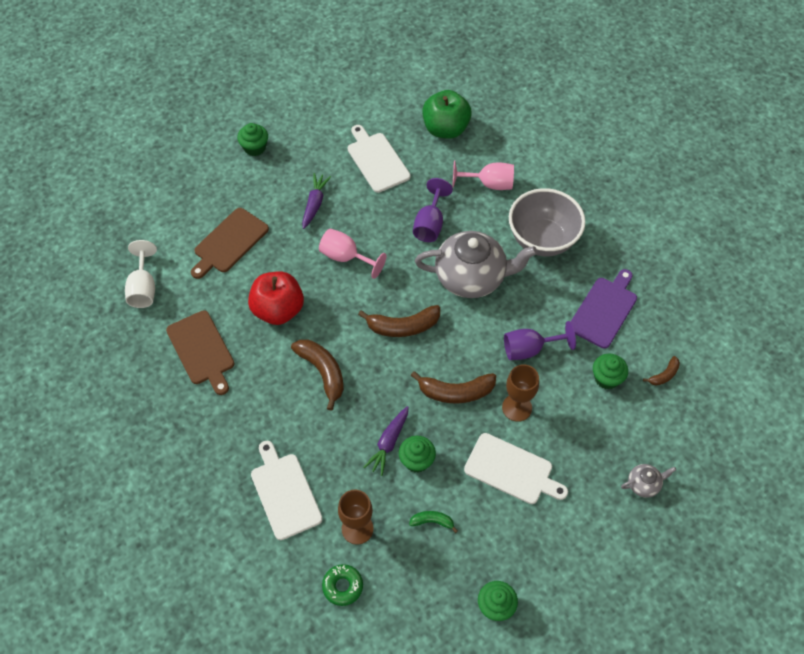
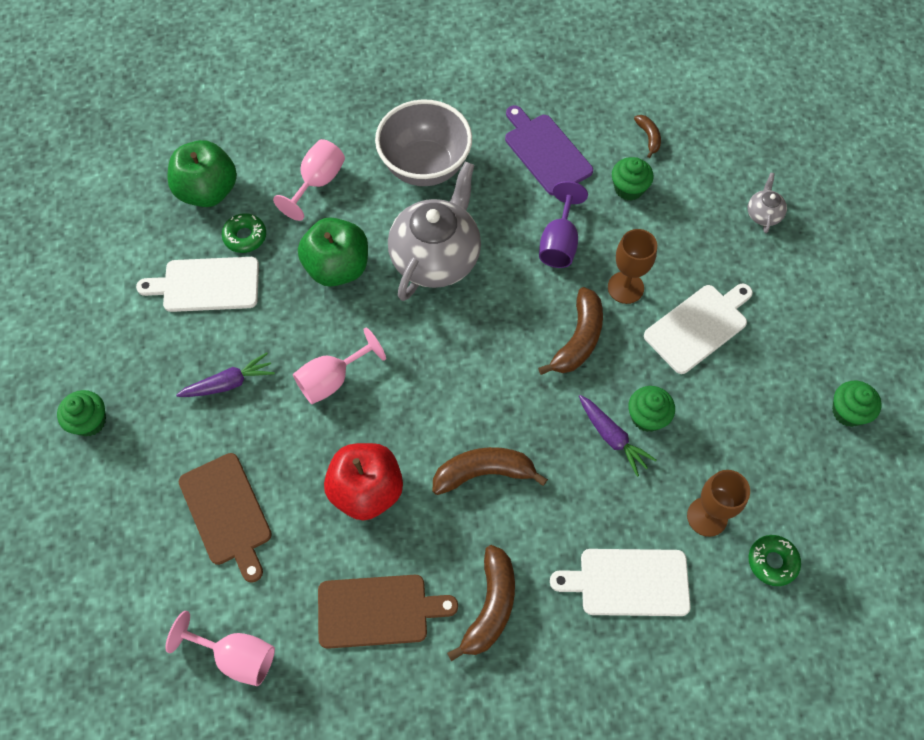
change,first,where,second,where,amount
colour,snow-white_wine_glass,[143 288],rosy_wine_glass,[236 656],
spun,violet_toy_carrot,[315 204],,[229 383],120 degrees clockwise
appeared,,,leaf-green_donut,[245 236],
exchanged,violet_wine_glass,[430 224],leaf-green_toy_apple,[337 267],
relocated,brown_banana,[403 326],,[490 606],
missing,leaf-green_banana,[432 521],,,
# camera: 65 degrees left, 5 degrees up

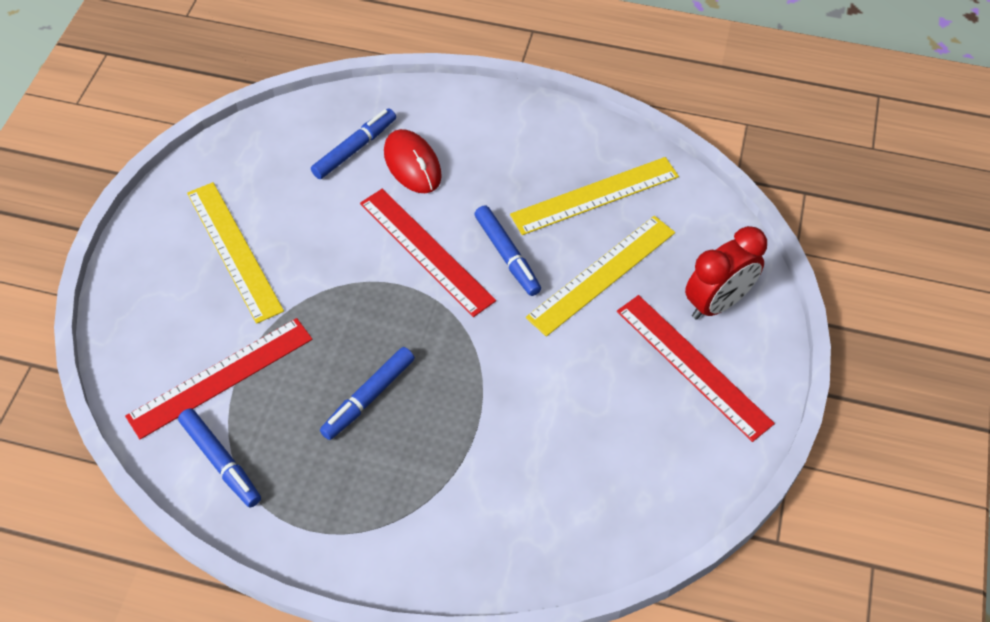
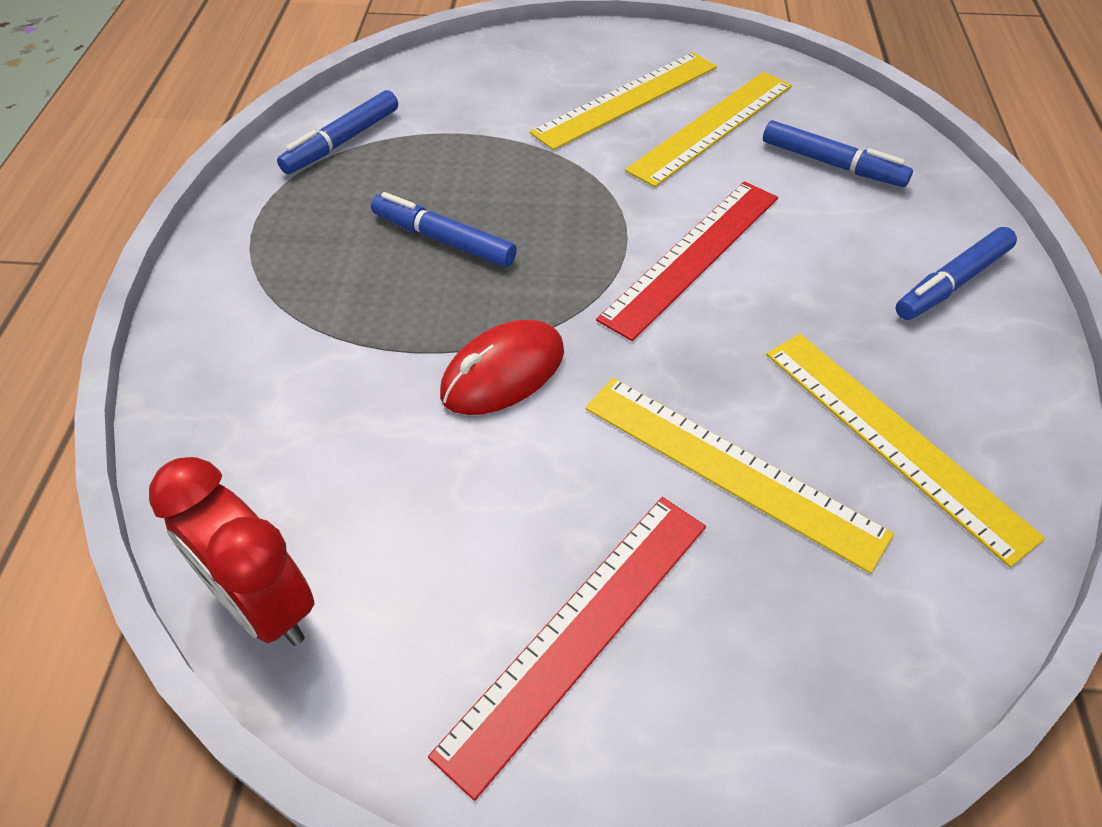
change,first,where,second,where,amount
relocated,red_bedside_clock,[717 303],,[264 604],
relocated,red_computer_mouse,[412 164],,[503 373],
appeared,,,golden_straightedge,[712 127],
relocated,blue_marker,[507 255],,[951 283],
missing,red_straightedge,[221 377],,,
# camera: 80 degrees right, 5 degrees down

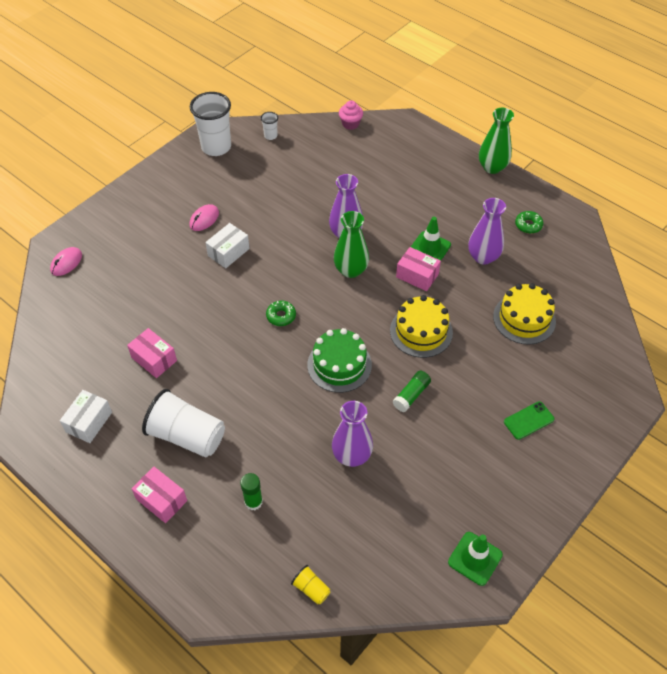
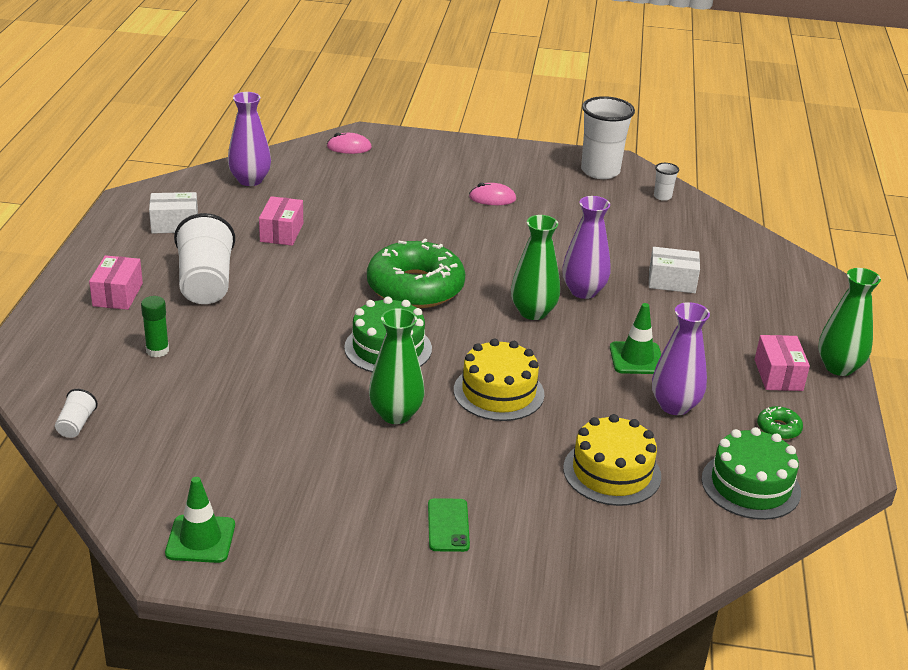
change,first,where,second,where,amount
colour,golden_tumbler,[311 589],snow-white_tumbler,[76 425],
relocated,violet_flower_vase,[352 455],,[250 180],
size,leaf-green_donut,[281 316],,[415 287],x2.49
exchanged,leaf-green_glue,[411 395],leaf-green_flower_vase,[395 414],
spun,leaf-green_phone,[528 420],,[448 525],60 degrees clockwise
relocated,snow-white_parcel,[228 252],,[672 281],
appeared,,,leaf-green_cake,[750 485],
relocated,rosy_parcel,[417 275],,[778 375],
missing,rosy_fairy_cake,[350 124],,,
# camera: 55 degrees right, 20 degrees down

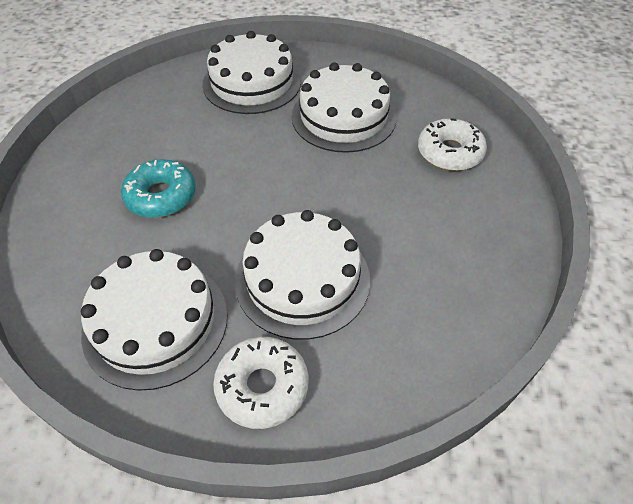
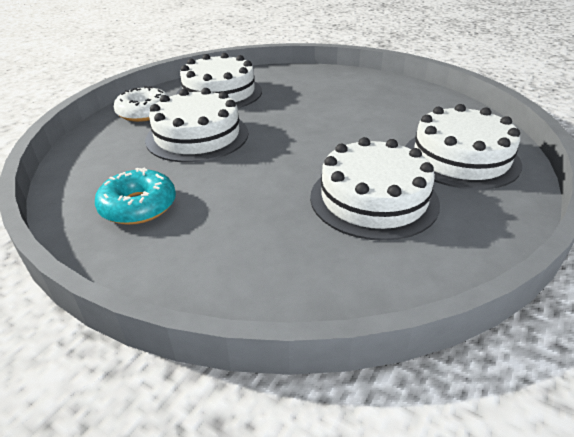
change,first,where,second,where,amount
relocated,teal_donut,[161 196],,[138 206],
missing,snow-white_donut,[449 153],,,
# camera: 115 degrees right, 15 degrees down

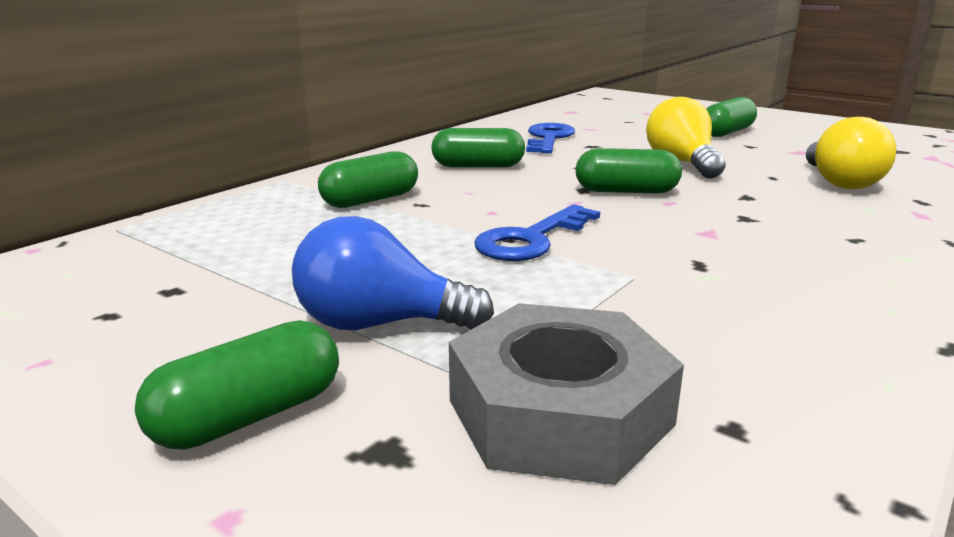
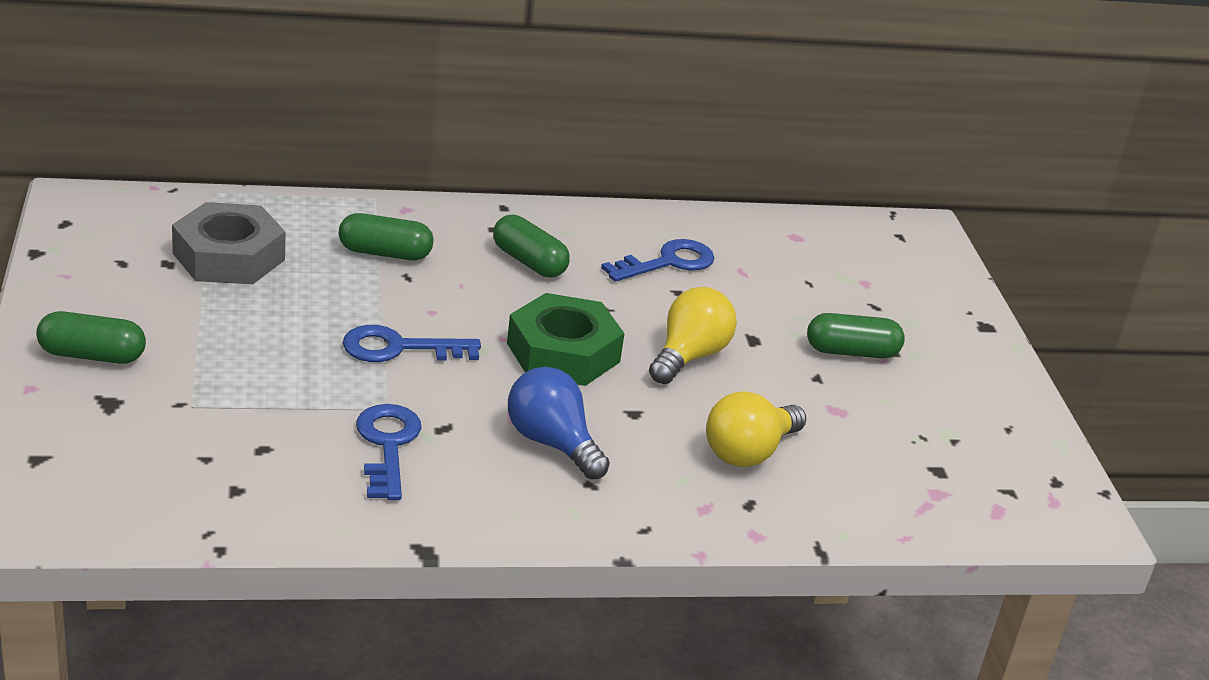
change,first,where,second,where,amount
relocated,grey_hexagon_nut,[560 412],,[229 257],
appeared,,,blue_door_key,[387 445],
exchanged,leaf-green_capsule,[626 191],leaf-green_hexagon_nut,[563 352],
relocated,blue_light_bulb,[379 324],,[552 443],
# camera: 40 degrees right, 10 degrees up

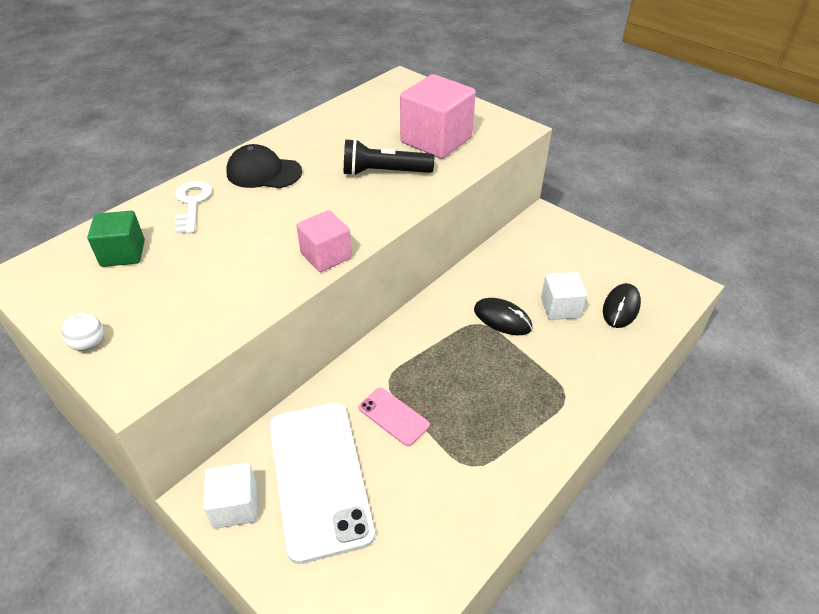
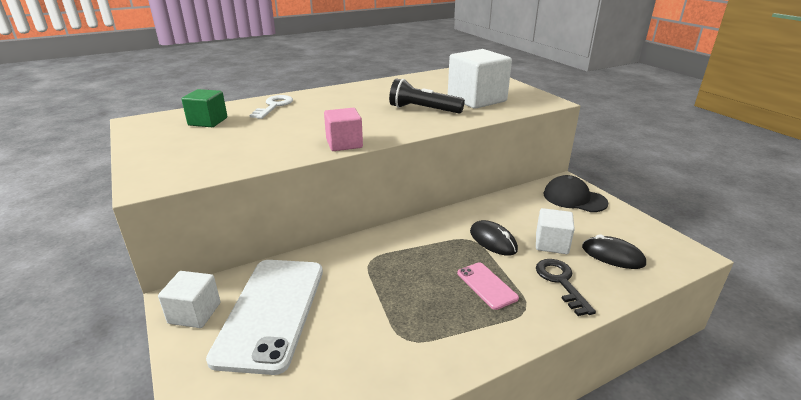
change,first,where,second,where,amount
colour,rosy_cube,[436 140],snow-white_cube,[476 99],
relocated,rosy_phone,[393 416],,[486 285],
appeared,,,black_door_key,[561 282],
relocated,black_peaked_cap,[264 172],,[574 198],
spun,black_computer_mouse,[621 308],,[612 256],75 degrees clockwise
missing,snow-white_play_ball,[89 344],,,
# camera: 20 degrees right, 15 degrees down

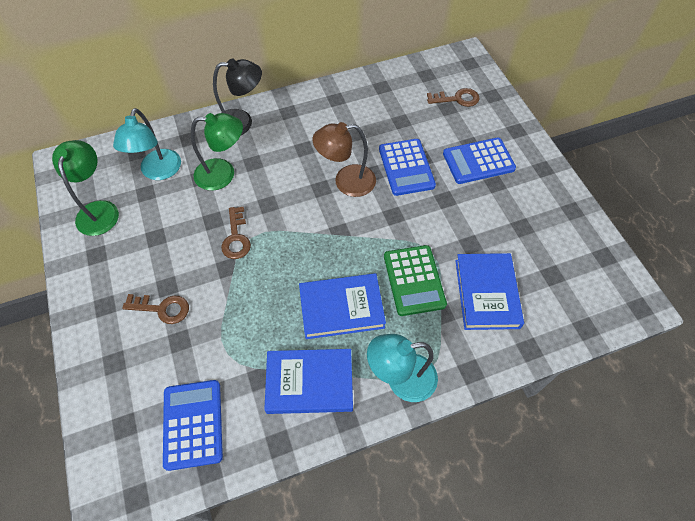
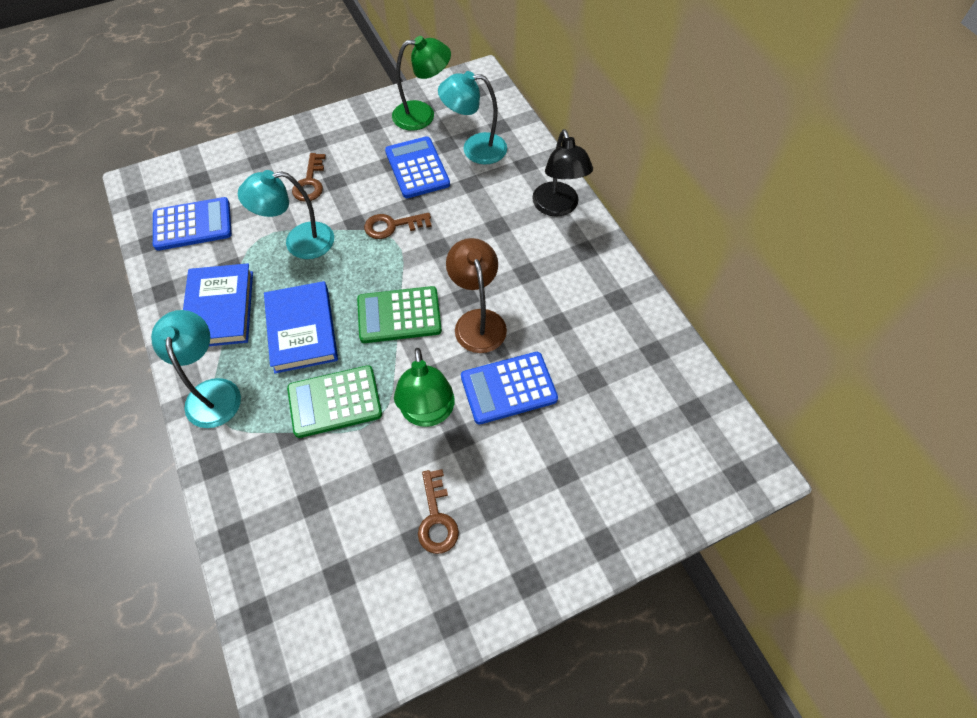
change,first,where,second,where,amount
appeared,,,teal_lamp,[299 242],
appeared,,,leaf-green_calculator,[399 315],
relocated,blue_calculator,[478 161],,[417 168],
relocated,leaf-green_lamp,[223 174],,[428 413],
relocated,brown_door_key,[457 99],,[436 518],
missing,blue_book,[487 293],,,
# camera: 85 degrees right, 0 degrees up

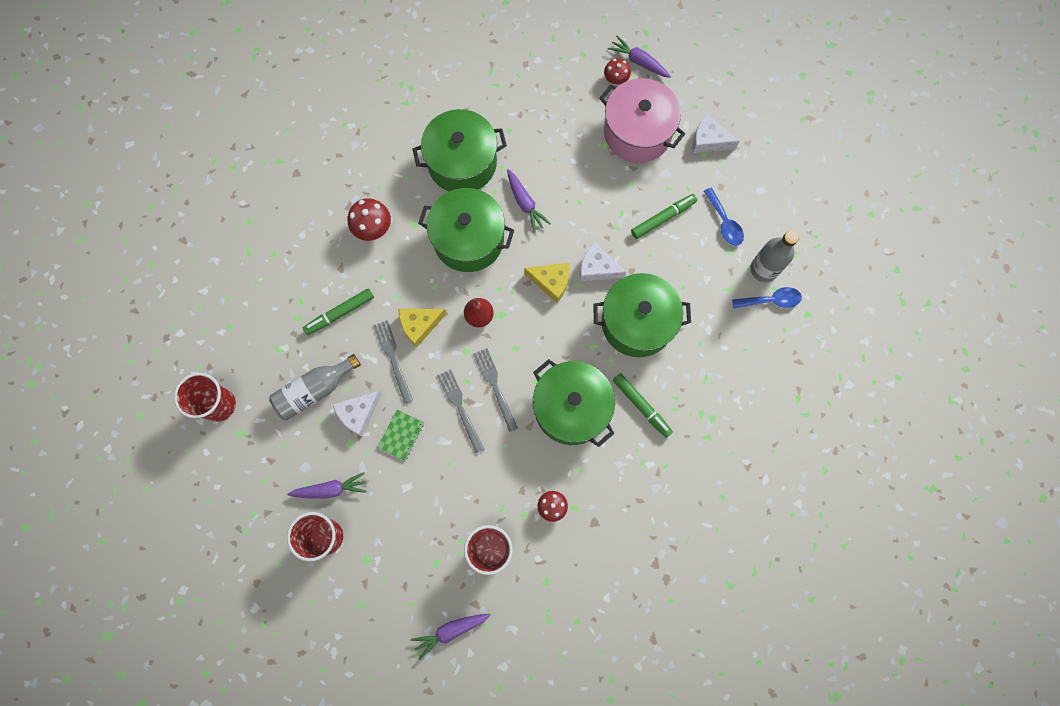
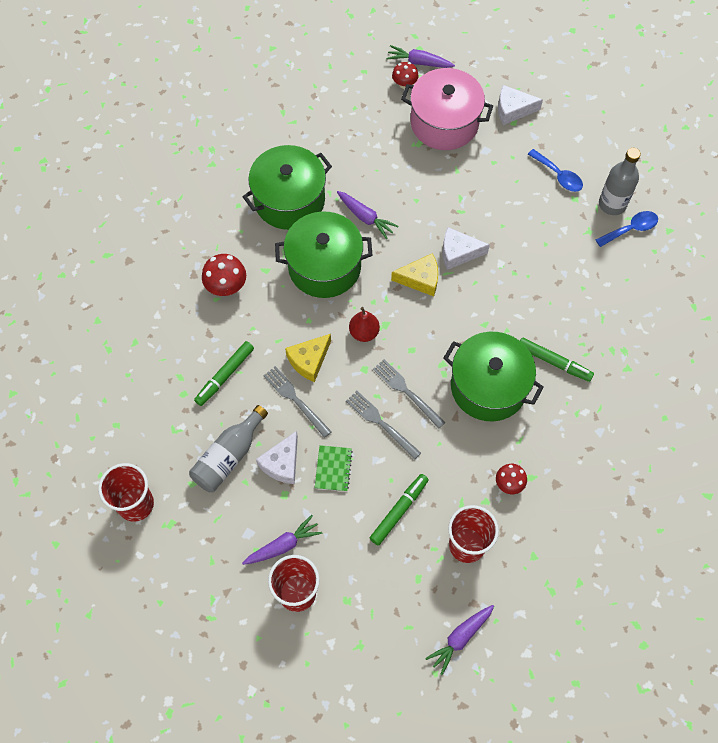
change,first,where,second,where,amount
relocated,leaf-green_marker,[663 218],,[399 511],
missing,leaf-green_stockpot,[637 322],,,
# camera: 20 degrees left, 10 degrees down

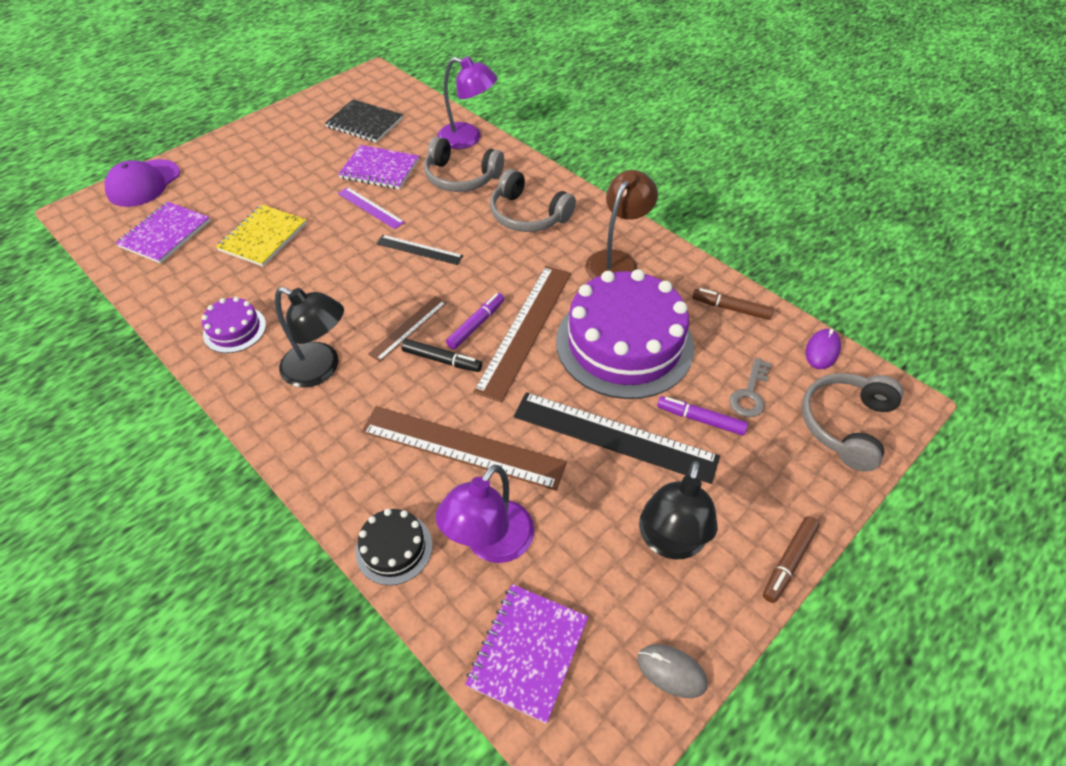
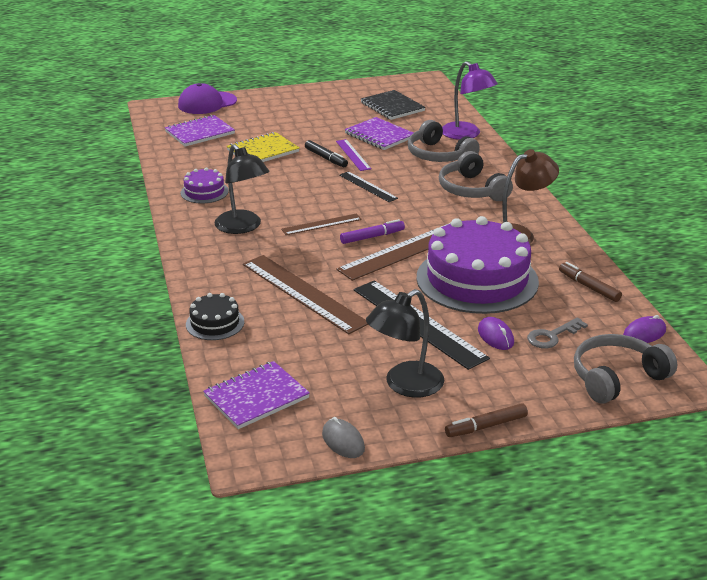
change,first,where,second,where,amount
relocated,black_marker,[442 360],,[326 158],
exchanged,violet_marker,[700 419],violet_computer_mouse,[495 336],
missing,violet_lamp,[491 544],,,
# camera: 30 degrees right, 20 degrees down

